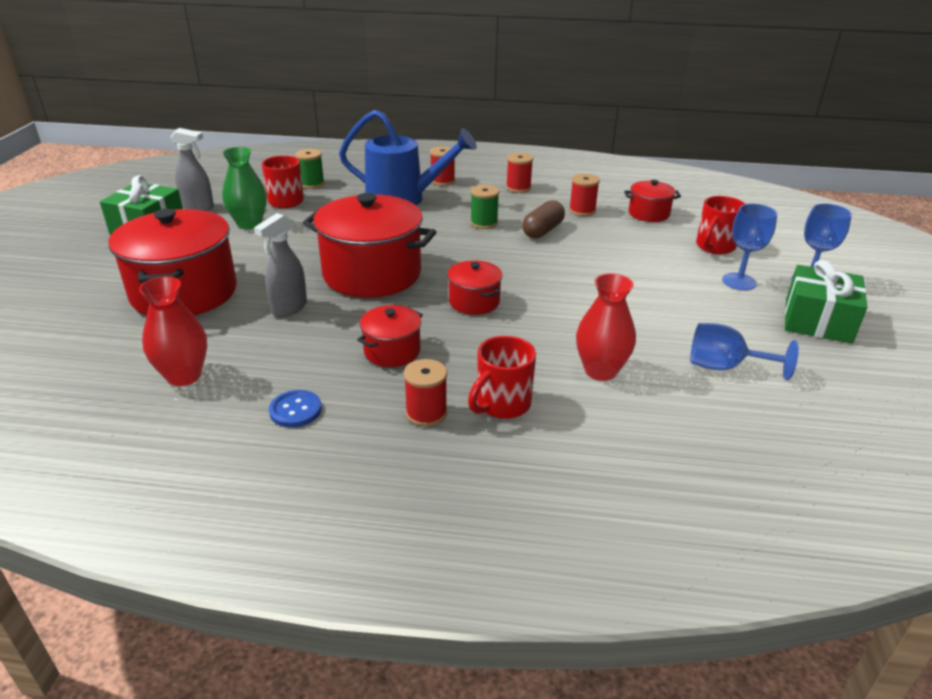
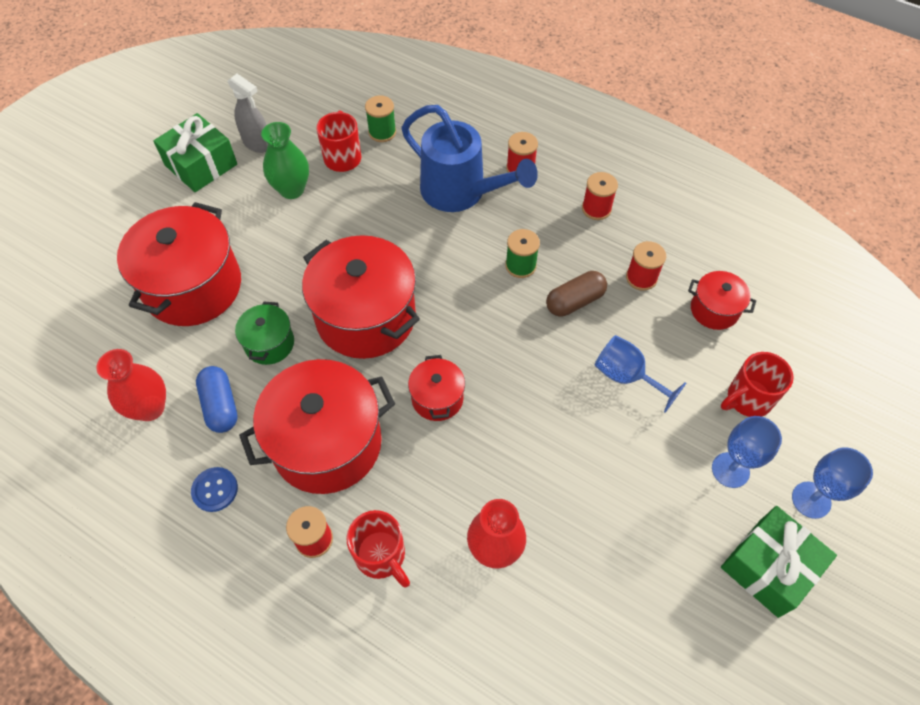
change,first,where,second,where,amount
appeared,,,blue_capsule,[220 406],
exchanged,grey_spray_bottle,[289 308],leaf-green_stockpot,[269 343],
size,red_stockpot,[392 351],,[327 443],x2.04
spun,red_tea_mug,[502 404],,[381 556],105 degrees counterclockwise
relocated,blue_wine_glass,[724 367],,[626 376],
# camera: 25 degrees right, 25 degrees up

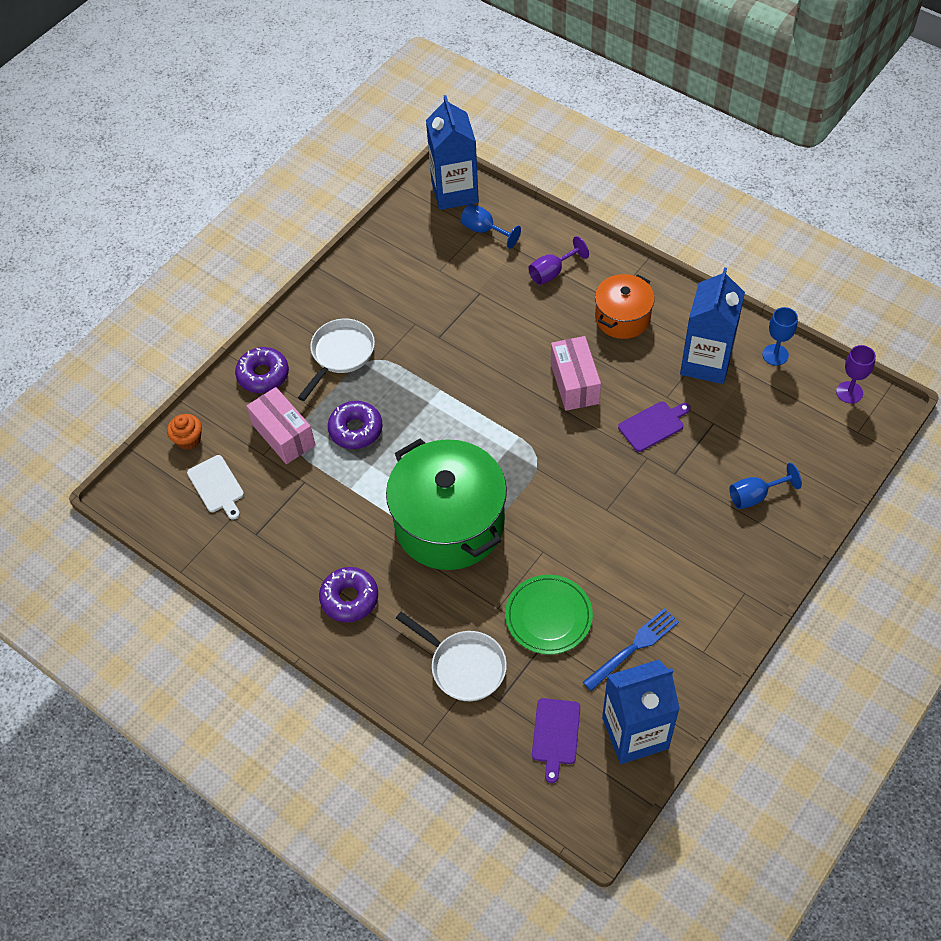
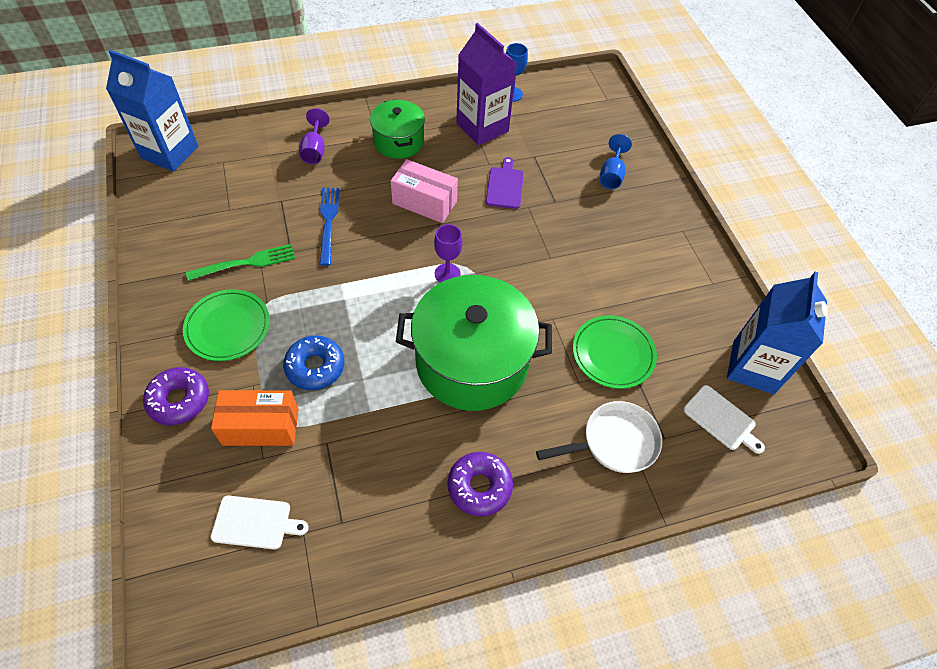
change,first,where,second,where,amount
exchanged,snow-white_pan,[340 354],leaf-green_dinner_plate,[228 327],
appeared,,,leaf-green_dinner_fork,[246 263],
colour,rosy_parcel,[283 435],orange_parcel,[261 426],
colour,violet_donut,[356 429],blue_donut,[315 367],
relocated,blue_dinner_fork,[634 647],,[328 221],
colour,orange_stockpot,[622 318],leaf-green_stockpot,[398 141],
relocated,violet_wine_glass,[849 392],,[447 274],
colour,blue_milk_carton,[706 362],violet_milk_carton,[482 127],
colour,violet_chopping_board,[555 734],snow-white_chopping_board,[721 419],
missing,orange_fairy_cake,[188 439],,,
missing,blue_wine_glass,[484 230],,,
# camera: 60 degrees left, 0 degrees up

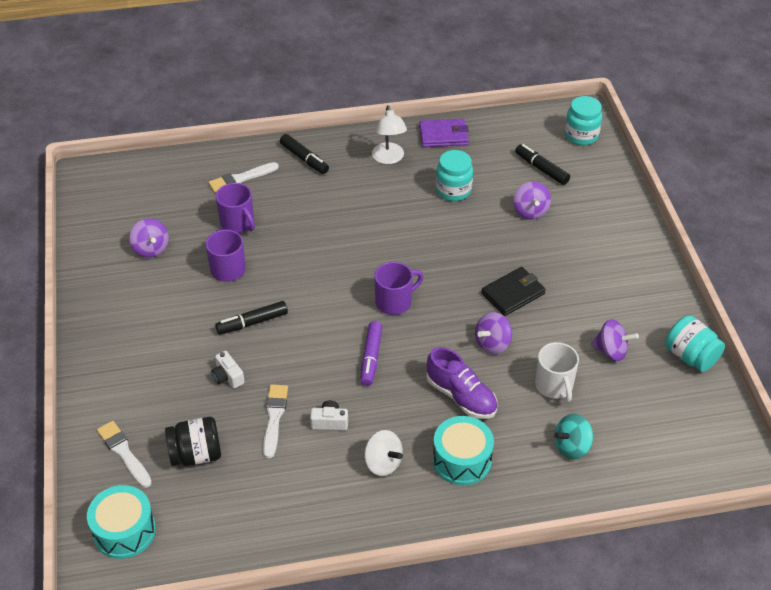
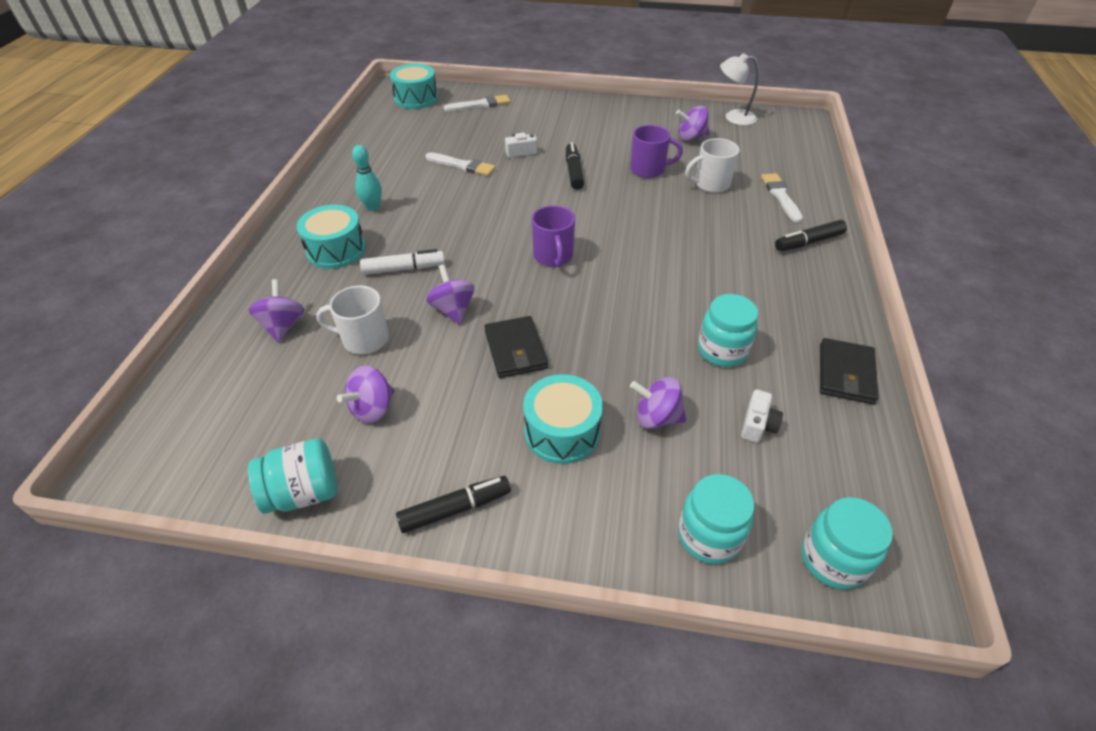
change,first,where,second,where,amount
colour,teal_whirligig,[571 447],violet_whirligig,[283 326],
exchanged,snow-white_whirligig,[383 463],teal_bowling_pin,[373 207],
exchanged,violet_shoe,[461 396],snow-white_marker,[404 269],
relocated,black_marker,[541 169],,[455 509],
appeared,,,teal_snare_drum,[562 432],
appeared,,,teal_jar,[708 536],
colour,violet_tea_mug,[238 223],snow-white_tea_mug,[710 184],
relocated,snow-white_lamp,[389 158],,[733 117],
relocated,snow-white_compact_camera,[329 422],,[757 425],
colour,violet_card_wallet,[443 135],black_card_wallet,[846 374],
missing,black_jar,[196 454],,,
missing,violet_marker,[371 358],,,
# camera: 110 degrees right, 0 degrees up

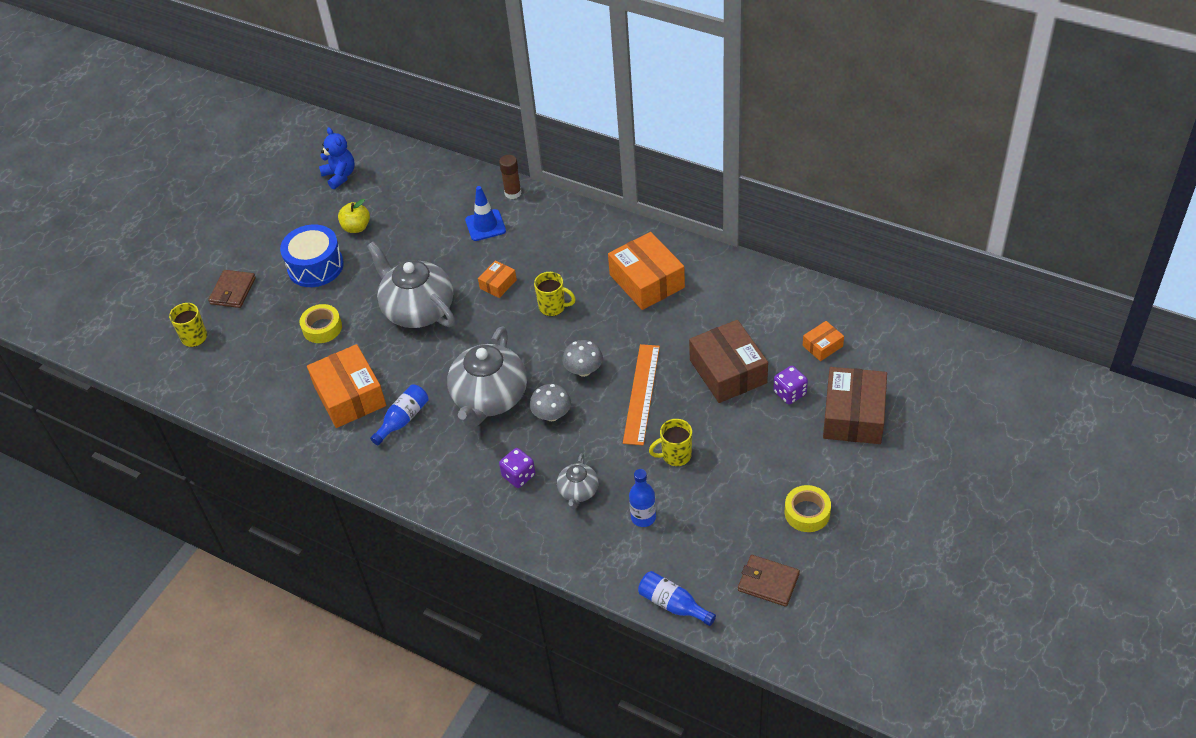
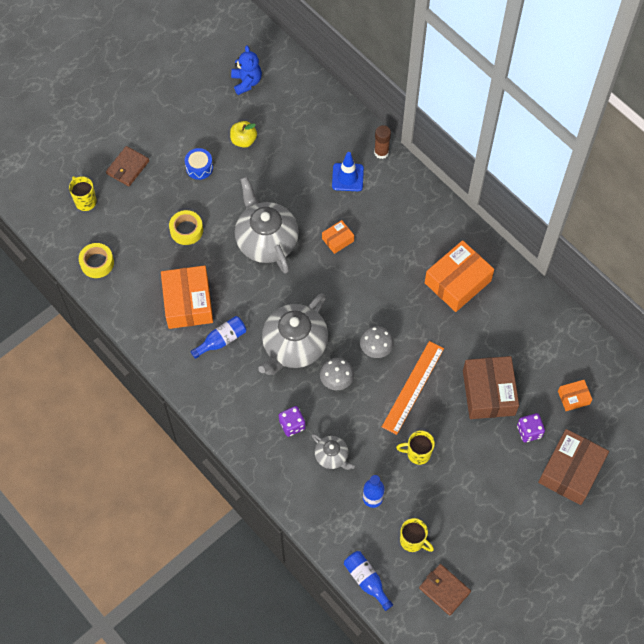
change,first,where,second,where,amount
relocated,golden_roll_of_tape,[807 513],,[97 263],
size,blue_snare_drum,[315 266],,[199 167],x0.57
spun,grey_tea_pot,[578 491],,[332 456],75 degrees counterclockwise
relocated,golden_tea_mug,[553 307],,[413 541],
spun,orange_parcel,[647 281],,[457 282],60 degrees clockwise
# camera: 15 degrees right, 15 degrees up

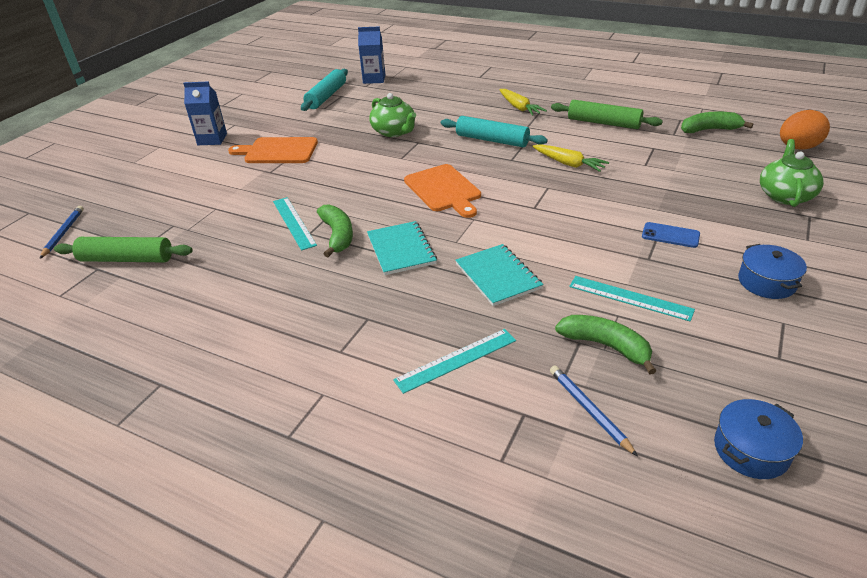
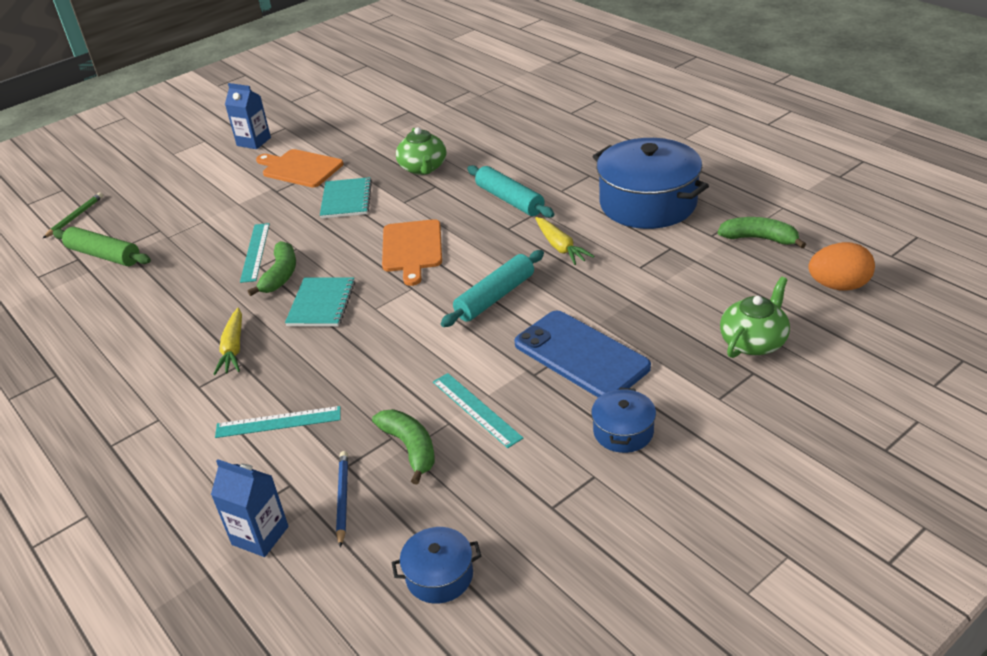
change,first,where,second,where,amount
colour,blue_lead_pencil,[64 233],leaf-green_lead_pencil,[75 217],
relocated,blue_milk_carton,[374 79],,[260 535],
relocated,golden_toy_carrot,[519 108],,[233 348],
relocated,teal_exercise_book,[498 276],,[346 200],
relocated,teal_pastry_roller,[326 96],,[495 297],
size,blue_phone,[670 235],,[581 355],x2.23
exchanged,leaf-green_pastry_roller,[603 123],blue_stockpot,[648 203],
# camera: 25 degrees right, 0 degrees up

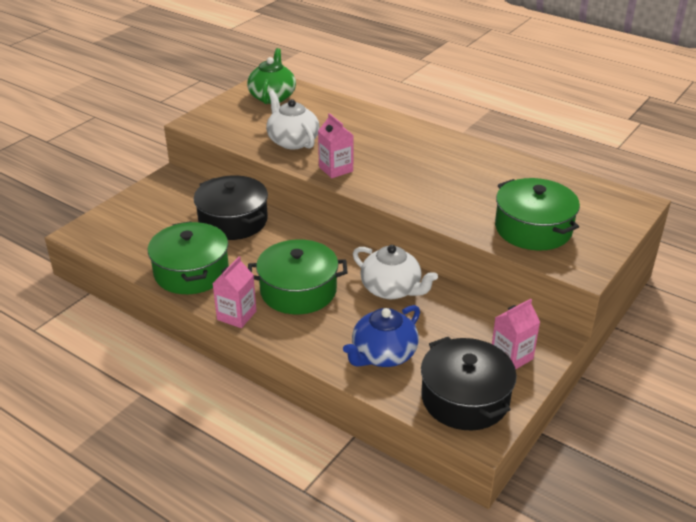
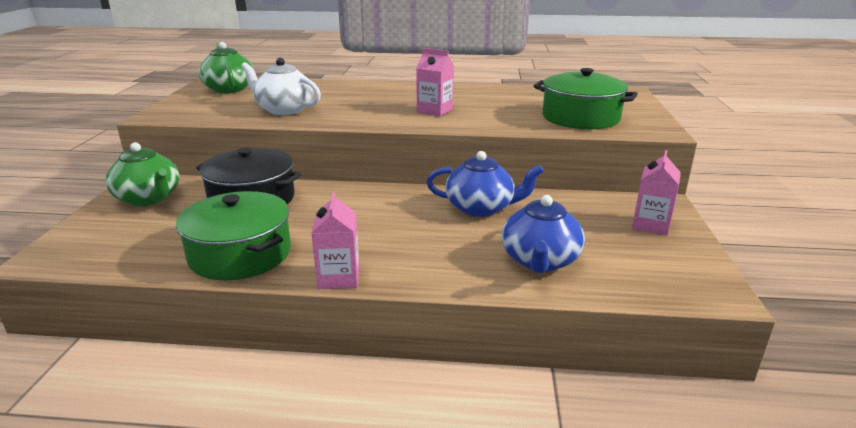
change,first,where,second,where,amount
appeared,,,leaf-green_tea_pot,[149 198],
relocated,rosy_milk_carton,[336 169],,[435 110],
colour,snow-white_tea_pot,[392 289],blue_tea_pot,[481 208],
missing,leaf-green_stockpot,[298 290],,,
missing,black_stockpot,[465 398],,,
# camera: 30 degrees left, 10 degrees down

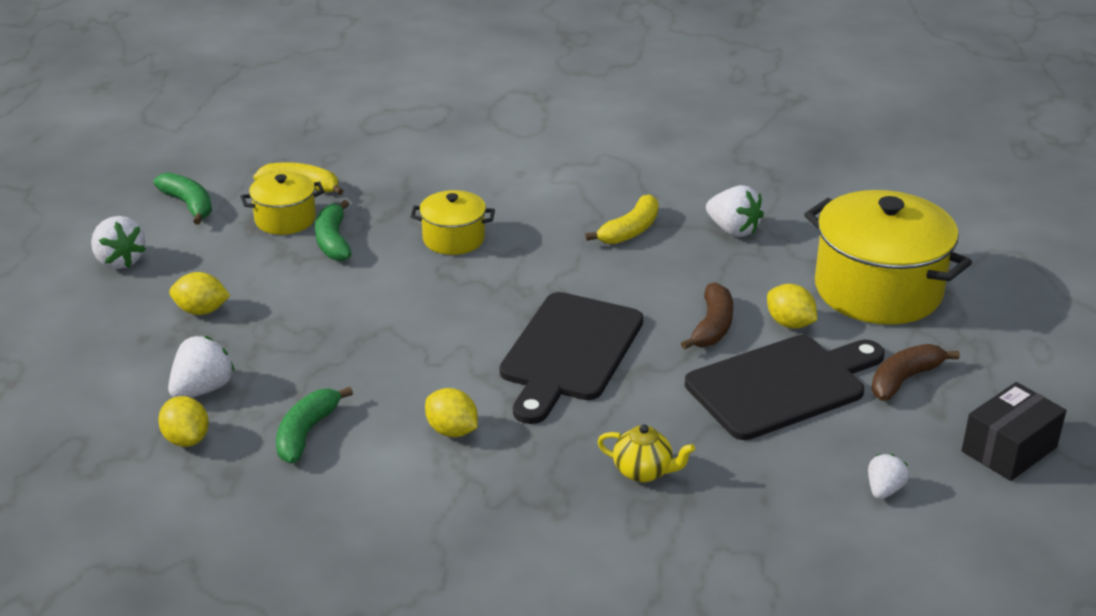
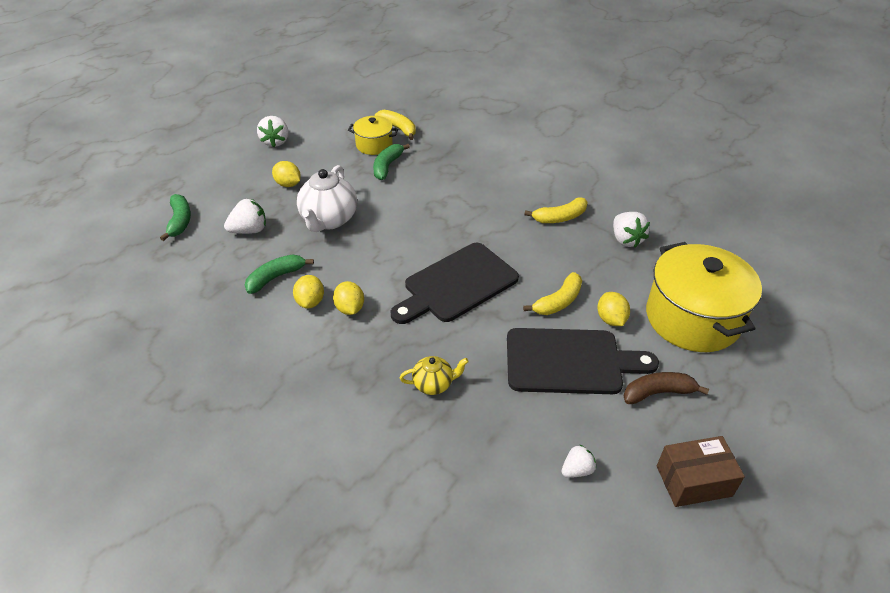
change,first,where,second,where,amount
relocated,leaf-green_banana,[189 205],,[180 221],
relocated,golden_citrus_fruit,[186 439],,[310 302],
appeared,,,snow-white_tea_pot,[329 220],
spun,golden_tea_pot,[644 472],,[434 384],60 degrees counterclockwise
colour,brown_banana,[712 327],golden_banana,[558 302],
colour,black_parcel,[1009 449],brown_parcel,[694 481],
missing,golden_stockpot,[453 239],,,
# camera: 30 degrees right, 10 degrees up

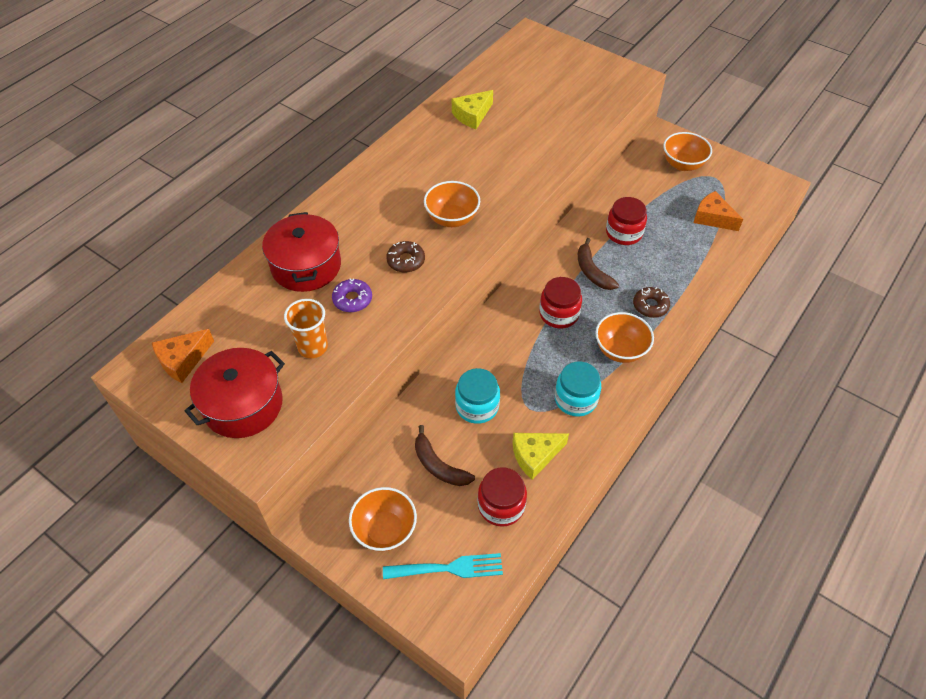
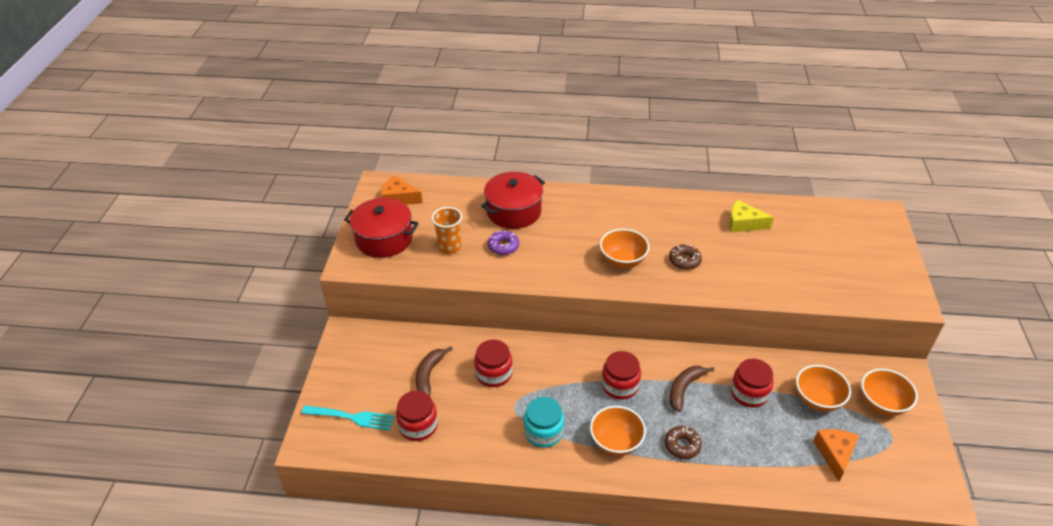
change,first,where,second,where,amount
spun,teal_dinner_fork,[448 568],,[352 417],45 degrees counterclockwise
colour,teal_jar,[477 406],red_jar,[493 373],
relocated,brown_donut,[406 261],,[684 260],
relocated,orange_deep_dish,[385 530],,[817 400],
missing,golden_cheese_wedge,[535 455],,,
# camera: 60 degrees right, 10 degrees down

